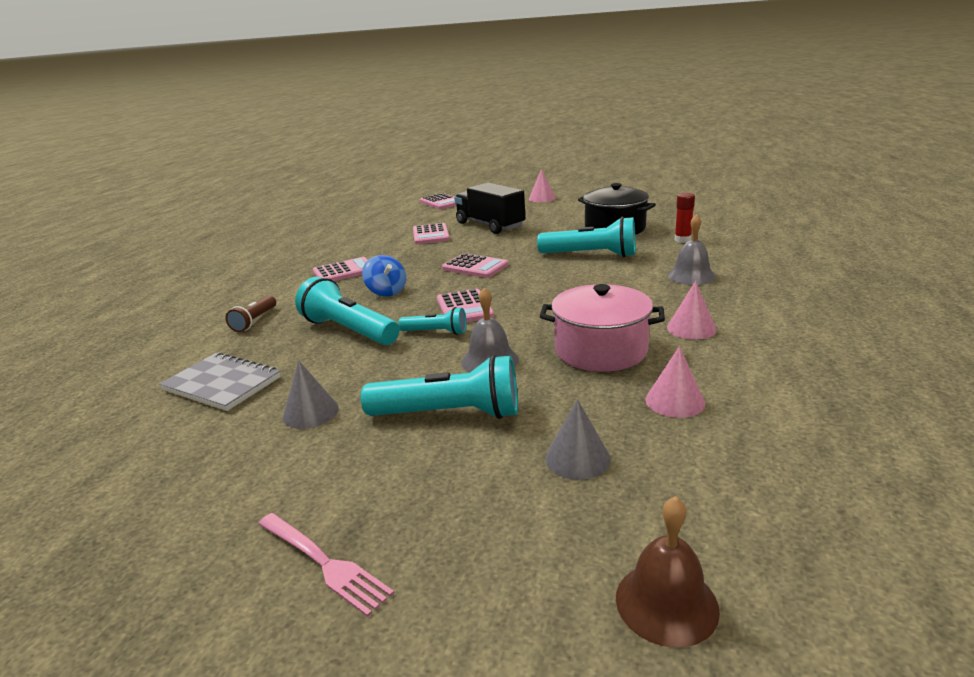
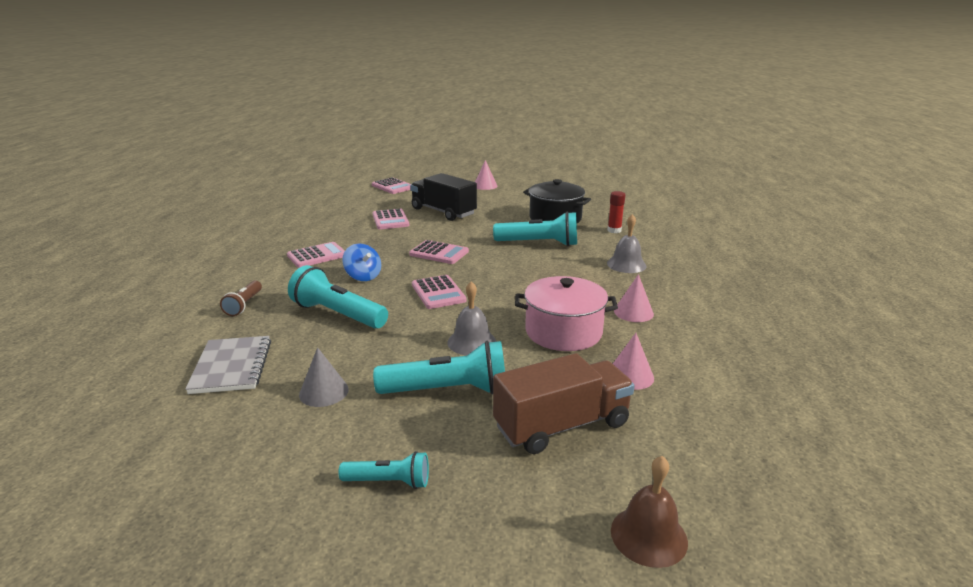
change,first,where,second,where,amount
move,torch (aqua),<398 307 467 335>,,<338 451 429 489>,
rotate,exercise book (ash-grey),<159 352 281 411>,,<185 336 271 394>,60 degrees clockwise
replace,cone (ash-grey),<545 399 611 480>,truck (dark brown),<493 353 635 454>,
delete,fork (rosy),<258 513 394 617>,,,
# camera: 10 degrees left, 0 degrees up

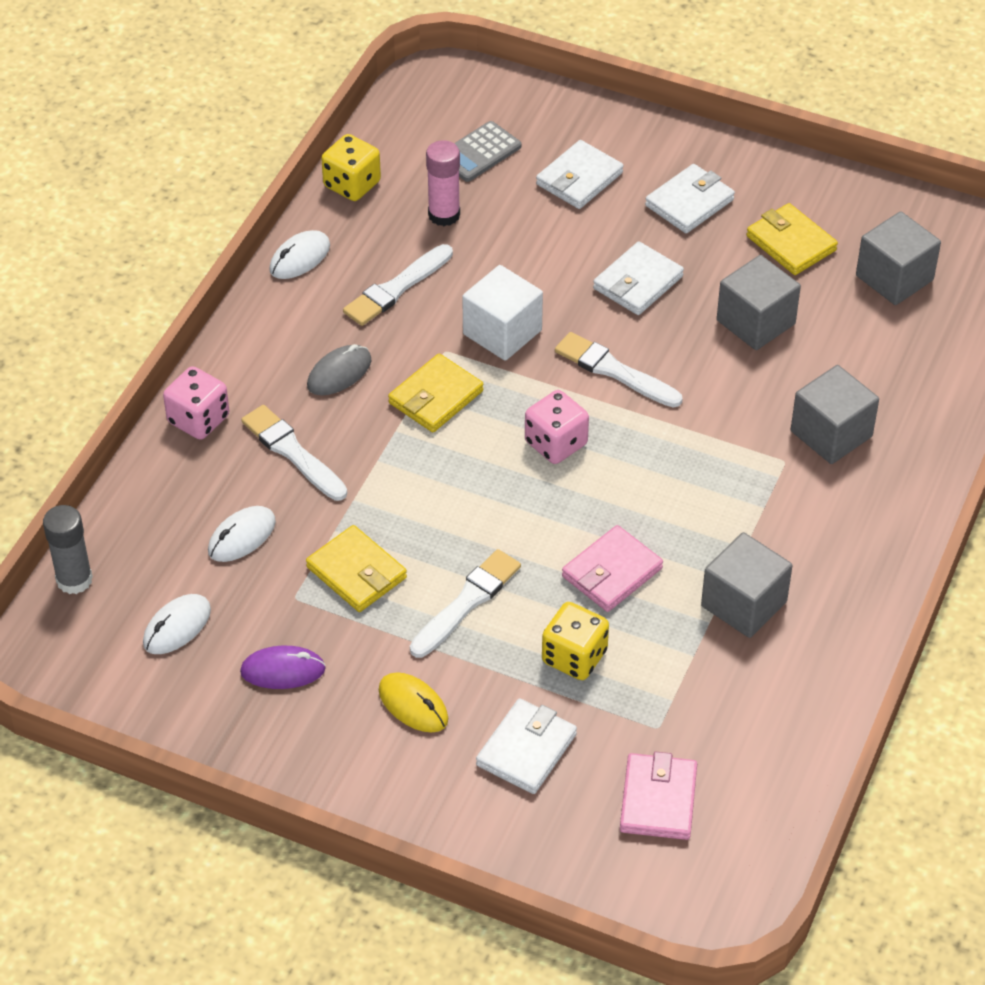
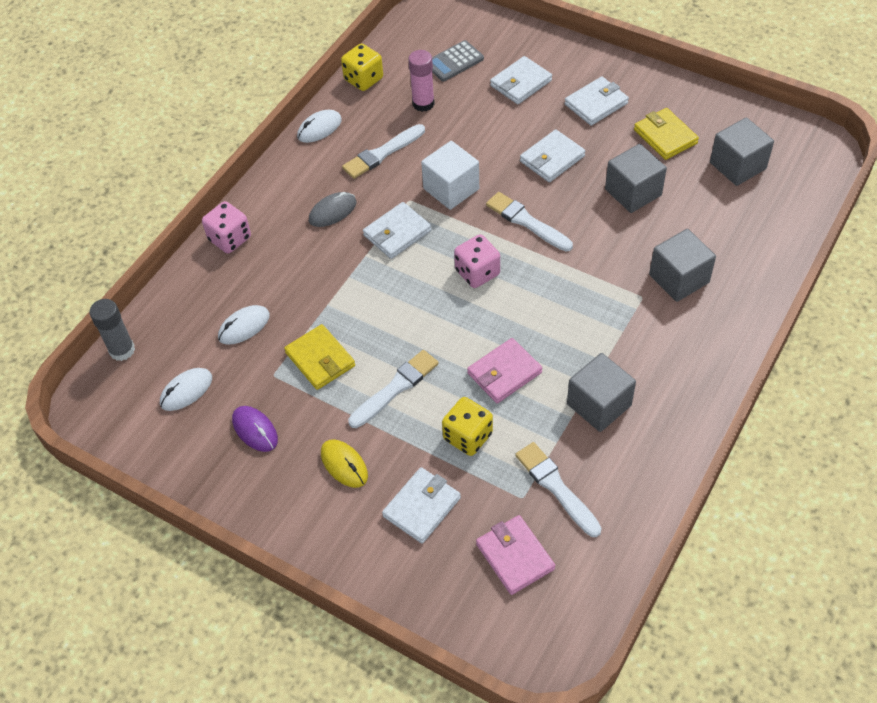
change,first,where,second,where,amount
recolor,card wallet (yellow),<388 354 483 432>,card wallet (snow-white),<363 202 431 259>,
move,paint brush (snow-white),<241 405 347 501>,,<515 442 602 537>,
rotate,computer mouse (violet),<240 646 326 689>,,<232 406 278 452>,45 degrees clockwise
rotate,card wallet (rosy),<620 752 697 840>,,<476 515 555 595>,45 degrees counterclockwise
# camera: 10 degrees right, 5 degrees up

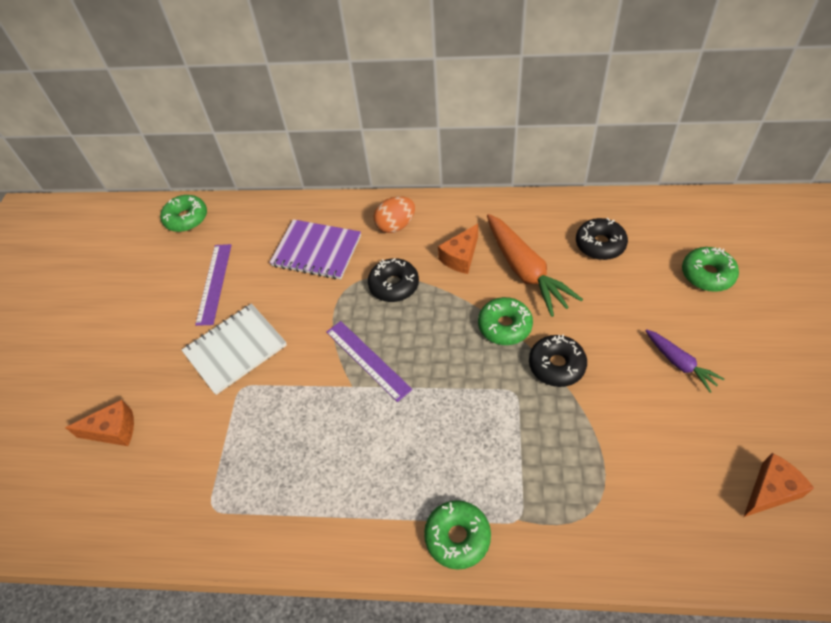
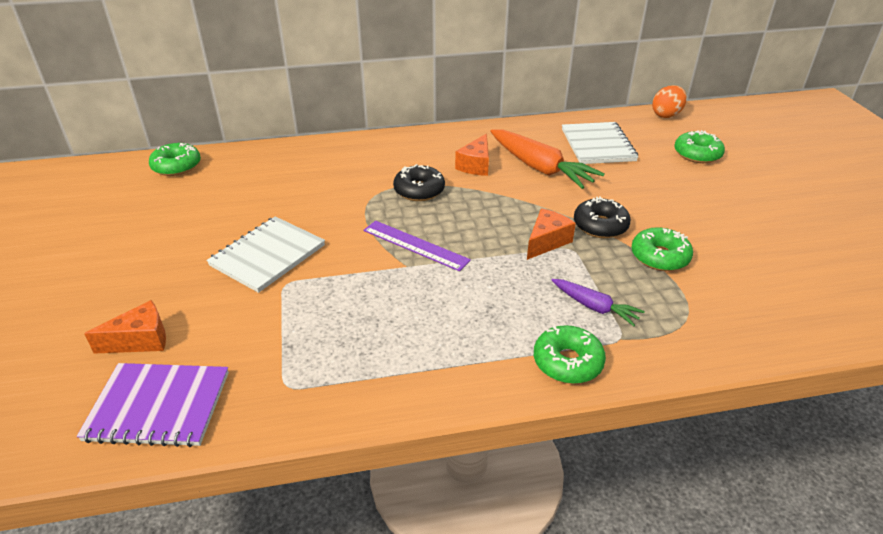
change,first,where,second,where,amount
move,egg (orange-coloured),<373 196 415 233>,,<652 85 687 118>,
replace,doughnut (jet-black),<576 218 628 260>,exercise book (snow-white),<562 122 639 164>,
move,exercise book (violet),<270 219 361 279>,,<77 363 229 447>,
delete,measuring stick (violet),<195 244 231 326>,,,
move,doughnut (green),<478 297 533 345>,,<631 227 693 271>,
move,root vegetable (violet),<645 329 724 393>,,<551 279 645 326>,
move,cheese wedge (orange-coloured),<744 453 814 517>,,<527 208 576 260>,
# camera: 20 degrees left, 15 degrees down

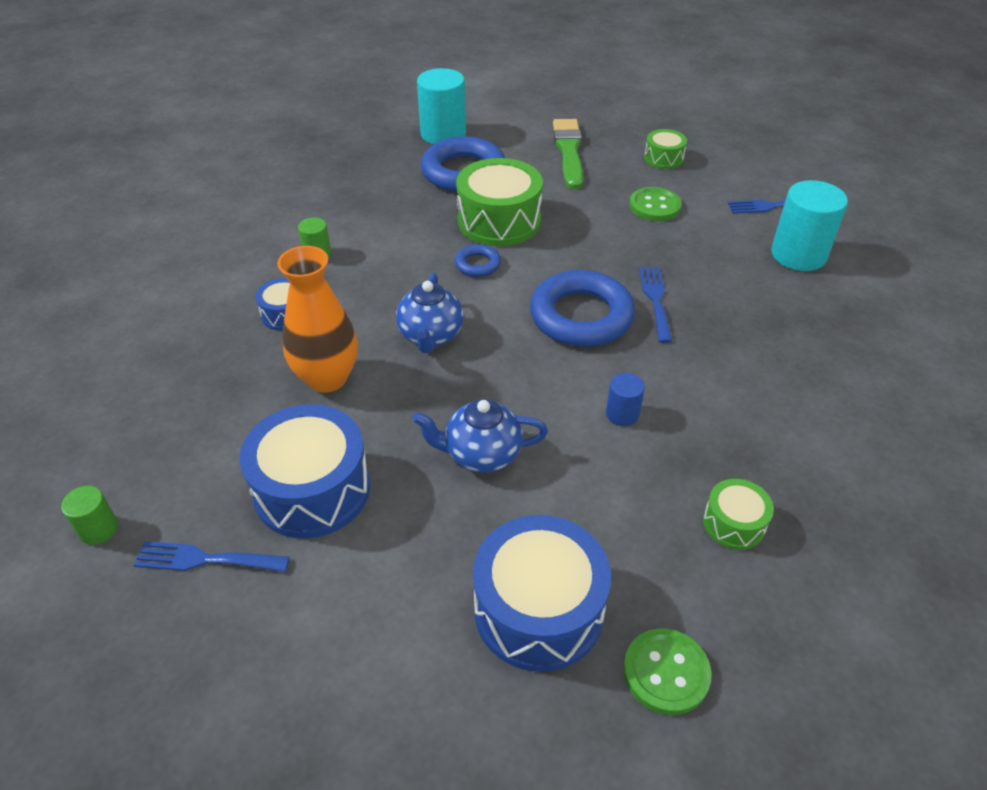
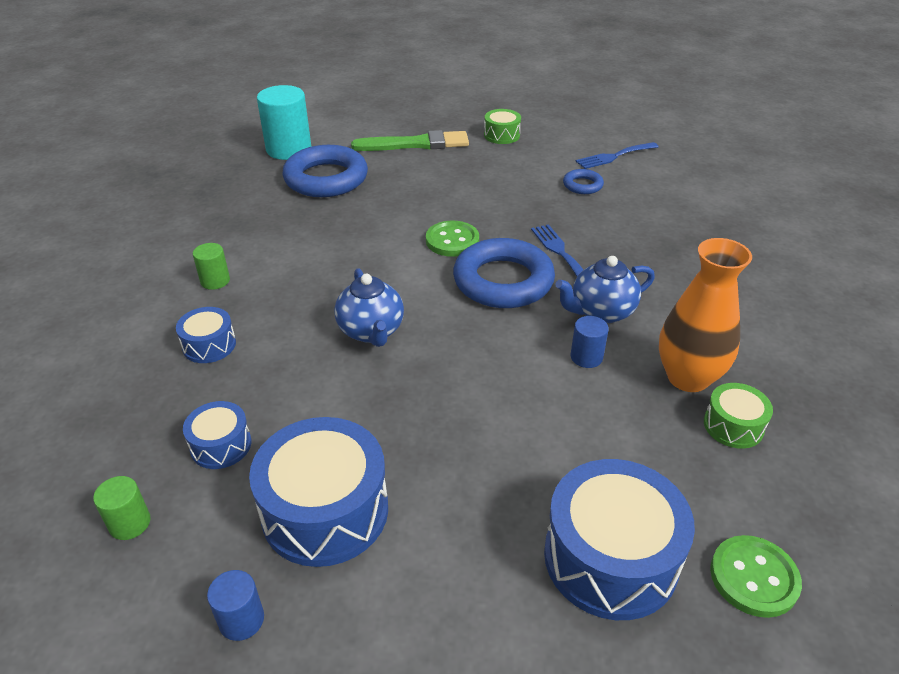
change,first,where,second,where,amount
rotate,paint brush (green),<553 119 583 189>,,<351 130 469 151>,105 degrees clockwise
delete,toy drum (green),<456 158 543 246>,,,
delete,solid cylinder (aqua),<771 180 848 271>,,,
move,sewing button (green),<629 187 682 221>,,<426 221 479 257>,
move,ring (cobalt),<455 244 501 277>,,<563 169 604 194>,
move,vase (orange-coloured),<277 246 358 393>,,<659 238 752 392>,
move,teapot (cobalt),<413 399 548 473>,,<556 256 655 323>,
move,solid cylinder (green),<61 486 118 545>,,<93 476 151 540>,
replace,fork (cobalt),<133 541 290 572>,solid cylinder (cobalt),<207 570 264 641>,
insert,,,toy drum (cobalt),<183 401 251 469>,
# camera: 20 degrees left, 5 degrees down

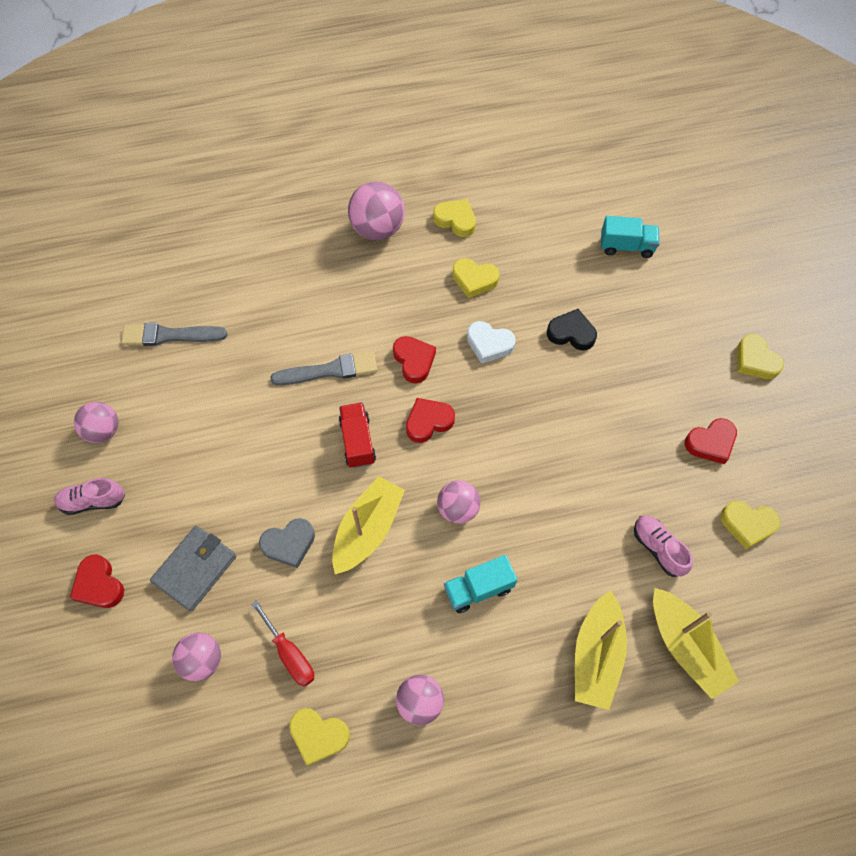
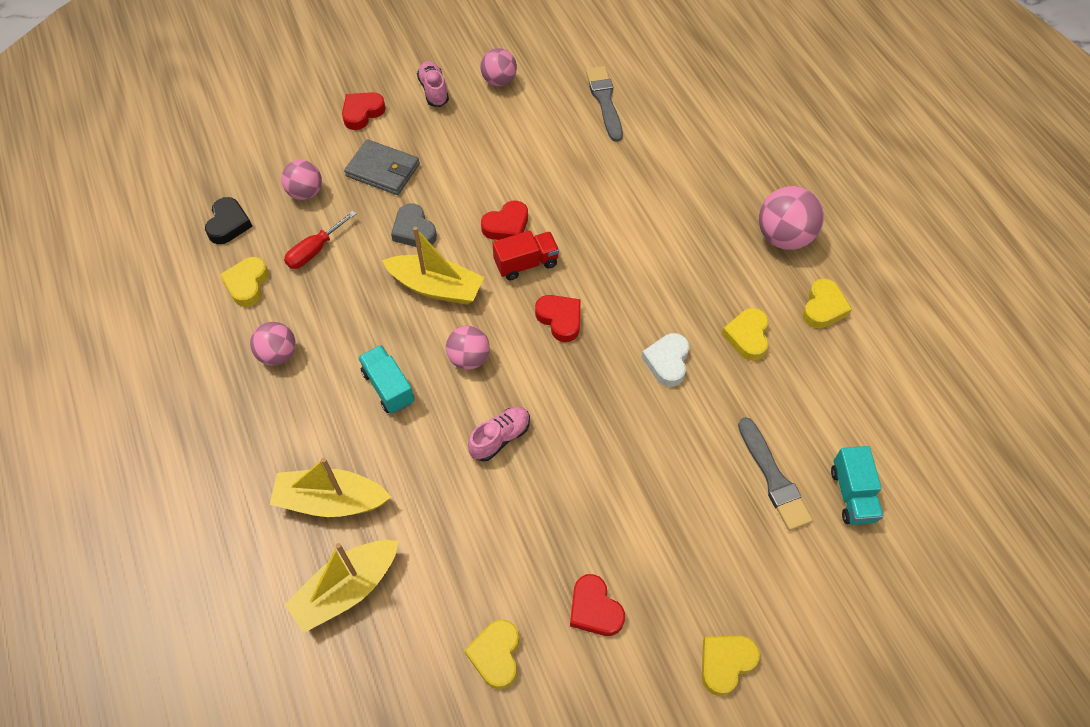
change,first,where,second,where,amount
move,heart (jet-black),<547 309 597 350>,,<205 197 253 244>,
move,heart (scarlet),<393 336 436 383>,,<481 201 528 240>,
move,paint brush (ash-grey),<270 352 377 385>,,<738 417 813 531>,
move,shoe (rosy),<634 516 693 577>,,<468 407 530 461>,
# camera: 80 degrees right, 5 degrees down

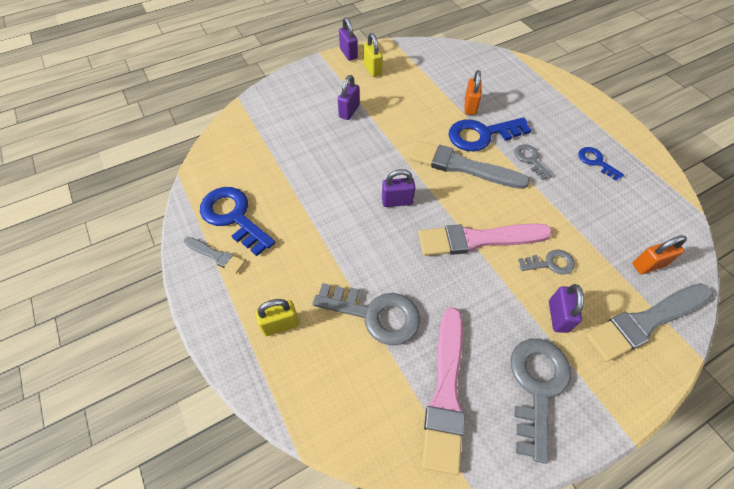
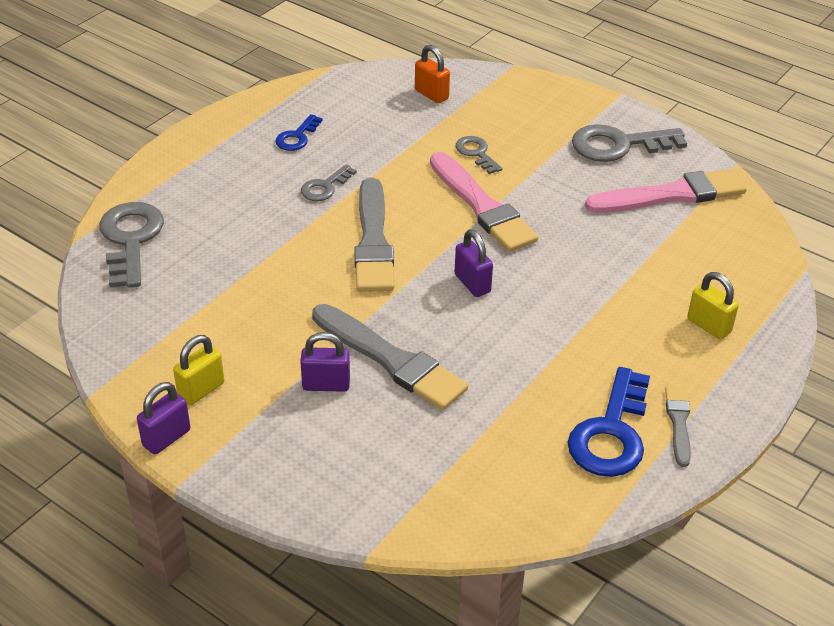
change,first,where,second,where,amount
delete,small lock (orange-coloured),<464 70 481 115>,,,
delete,door key (cobalt),<448 117 532 151>,,,
move,door key (ash-grey),<312 283 420 346>,,<99 202 164 288>,
move,paint brush (ash-grey),<585 283 713 362>,,<312 304 468 410>,
delete,small lock (violet),<549 284 584 333>,,,
# camera: 115 degrees left, 15 degrees down

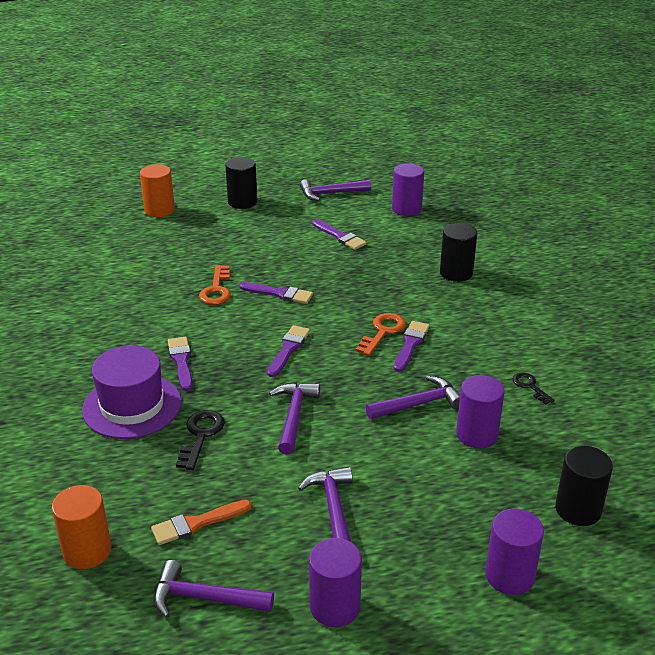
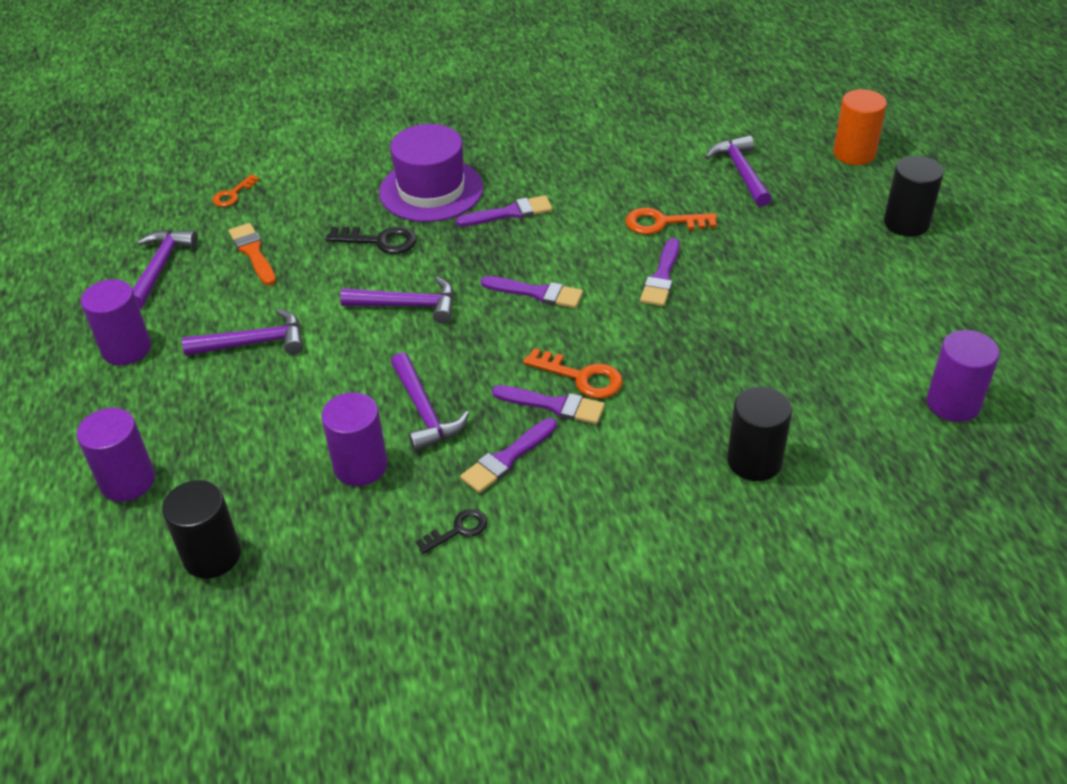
change,first,where,second,where,amount
move,carpenter's hammer (violet),<300 179 371 201>,,<705 135 772 207>,
move,paint brush (violet),<312 219 367 250>,,<460 418 557 493>,
replace,solid cylinder (orange-coloured),<52 485 111 569>,door key (orange-coloured),<212 174 260 207>,
# camera: 90 degrees right, 10 degrees up

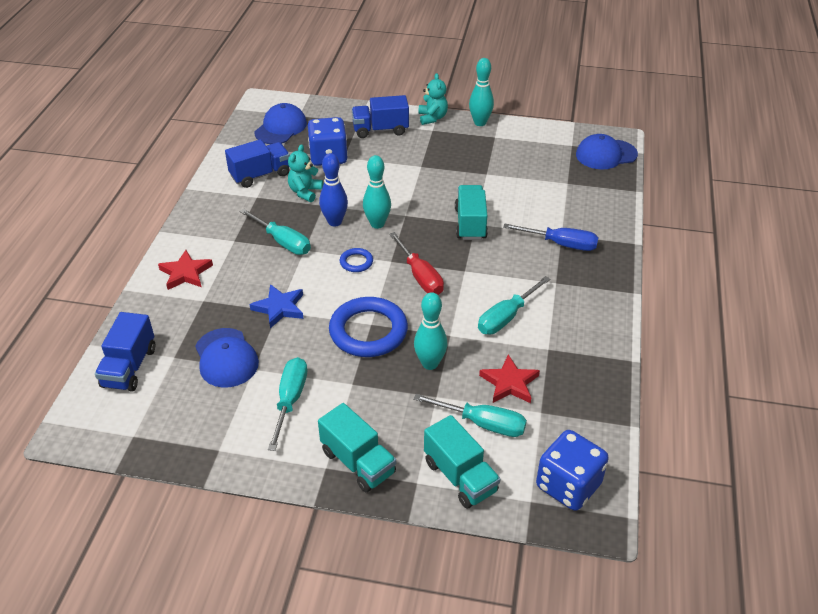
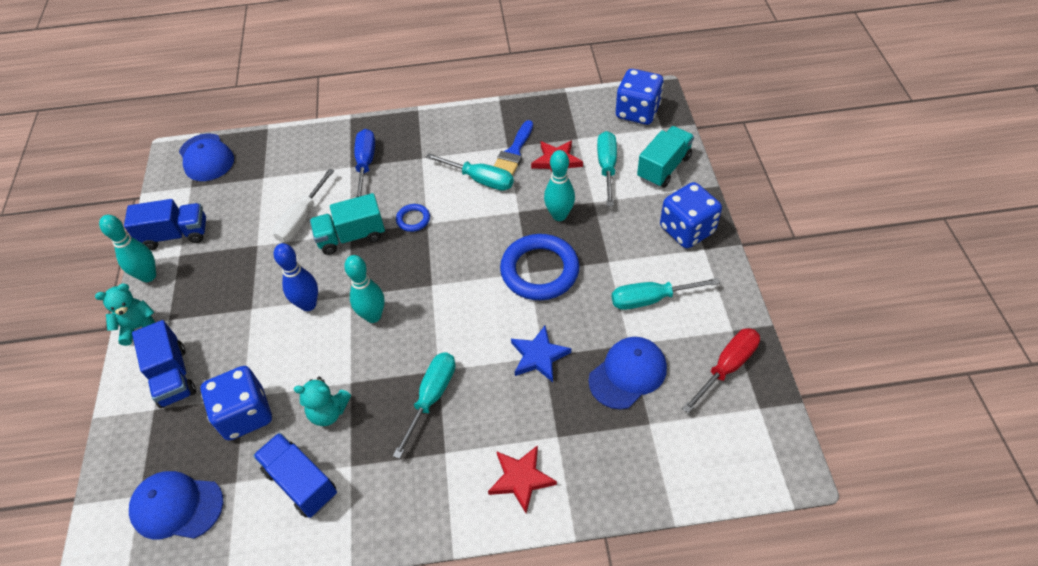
change,first,where,second,where,amount
move,bowling pin (cobalt),<319 153 348 227>,,<274 243 318 311>,
move,screwdriver (scarlet),<389 232 444 295>,,<682 328 760 413>,
move,ring (cobalt),<340 248 373 272>,,<396 204 430 232>,
move,truck (cobalt),<95 312 155 392>,,<124 199 206 250>,
replace,truck (aqua),<318 403 396 492>,die (cobalt),<660 182 722 248>,
insert,,,paint brush (cobalt),<494 120 533 176>,
insert,,,screwdriver (snow-white),<273 169 335 242>,
# camera: 105 degrees left, 10 degrees up

